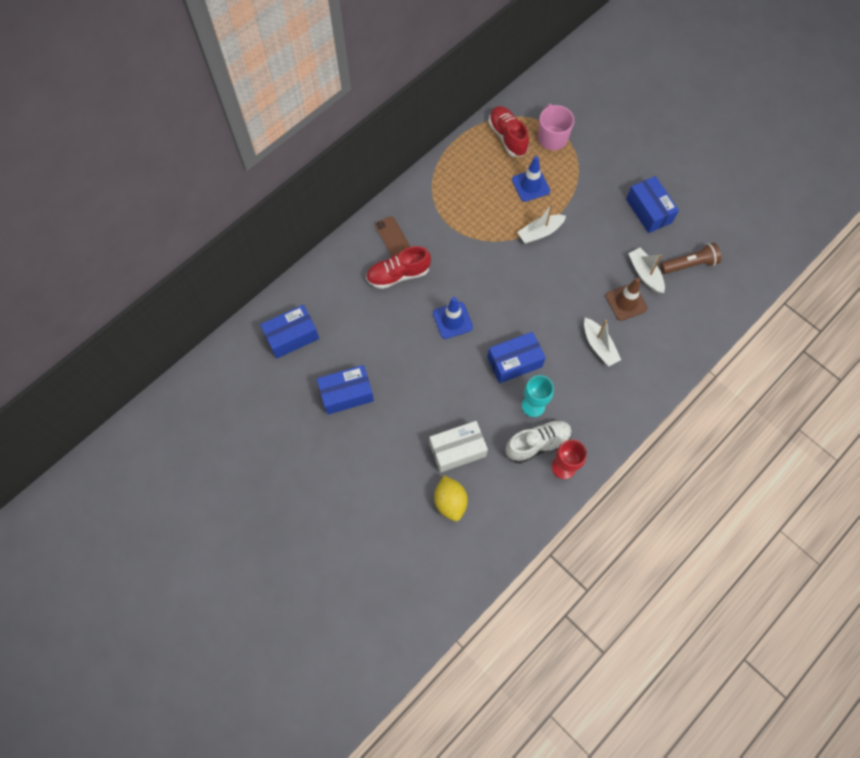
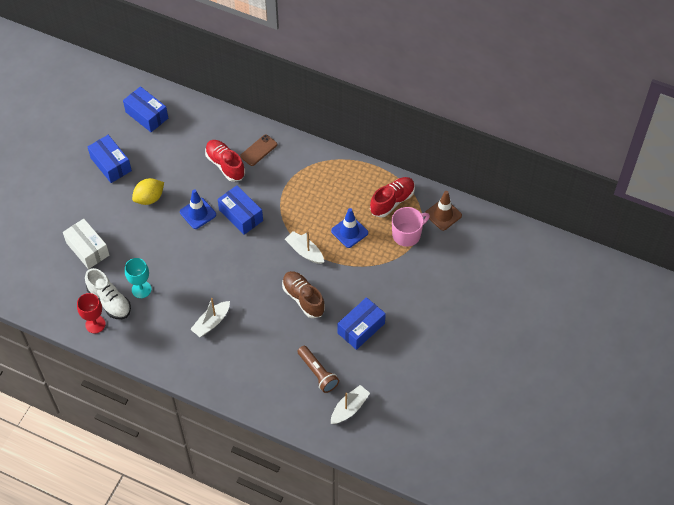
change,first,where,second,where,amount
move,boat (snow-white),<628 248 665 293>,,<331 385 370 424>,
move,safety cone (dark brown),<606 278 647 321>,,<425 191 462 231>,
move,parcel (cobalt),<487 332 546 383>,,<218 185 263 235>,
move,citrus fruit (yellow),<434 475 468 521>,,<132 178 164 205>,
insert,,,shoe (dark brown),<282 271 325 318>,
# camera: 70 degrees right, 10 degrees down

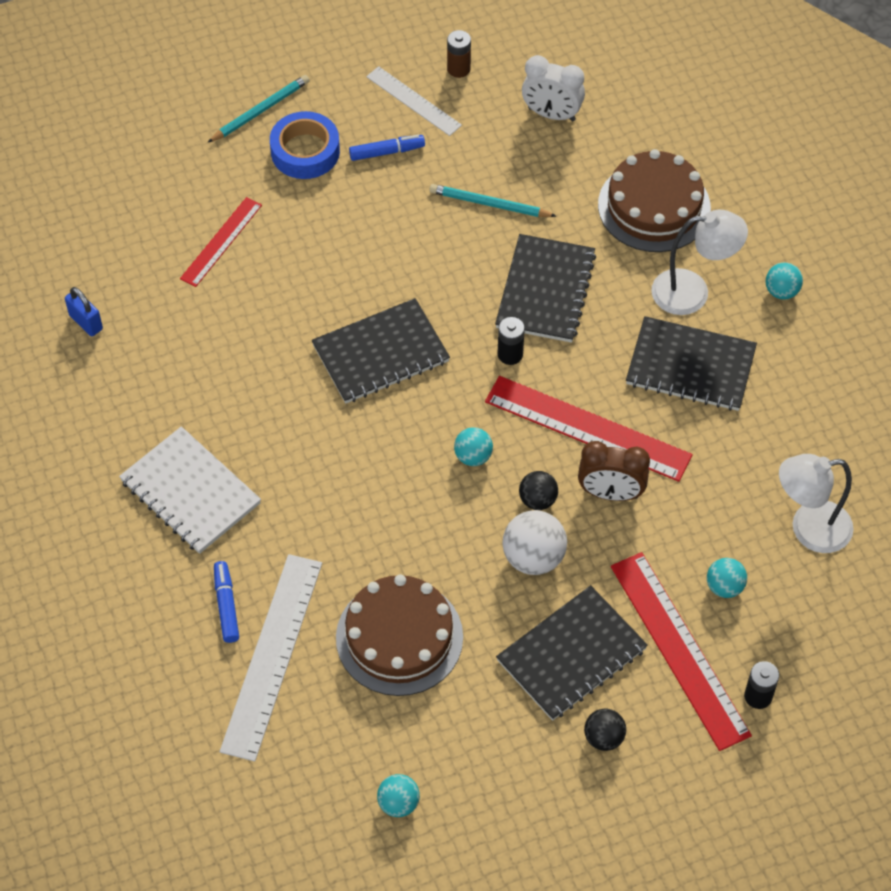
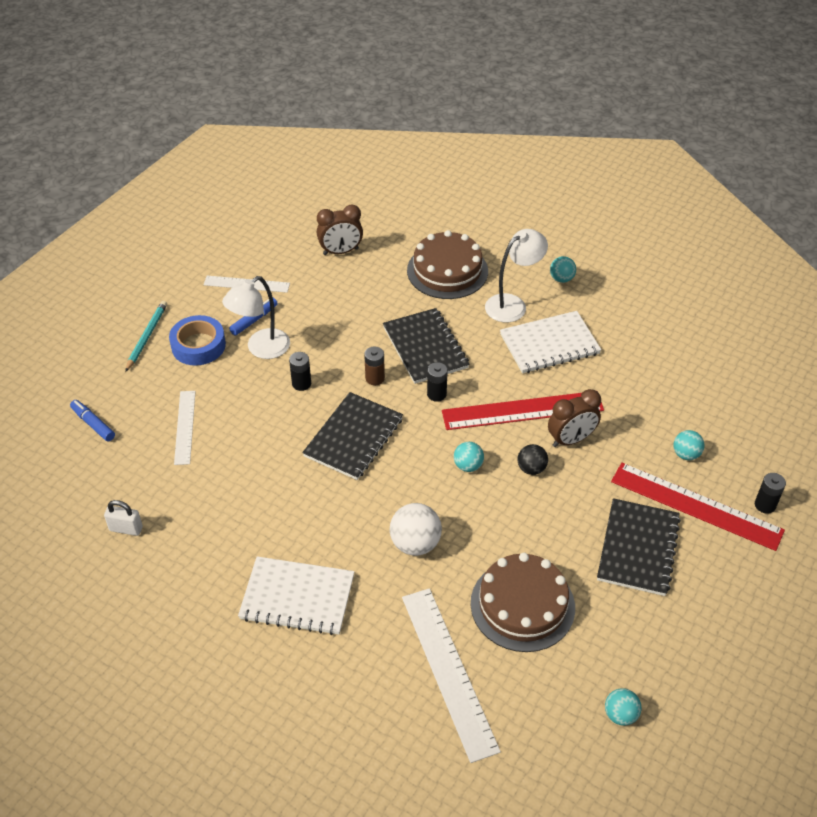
change,first,where,second,where,amount
move,AA battery (dark brown),<447 30 471 78>,,<364 347 385 385>,
recolor,bedside clock (snow-white),<522 55 585 122>,bedside clock (dark brown),<317 204 363 255>,
delete,lead pencil (aqua),<429 184 556 217>,,,
recolor,measuring stick (scarlet),<180 197 262 287>,measuring stick (snow-white),<174 391 196 465>,
recolor,small lock (cobalt),<65 287 103 336>,small lock (snow-white),<104 500 143 536>,
recolor,exercise book (jet-black),<626 316 757 411>,exercise book (snow-white),<500 311 601 373>,
move,lamp (snow-white),<779 454 854 553>,,<222 276 290 359>,
move,ball (snow-white),<502 510 567 575>,,<390 503 442 556>,
move,felt pen (cobalt),<214 561 239 643>,,<70 400 115 441>,
delete,ball (jet-black),<584 709 626 751>,,,
insert,,,AA battery (jet-black),<289 352 311 391>,
# camera: 35 degrees left, 10 degrees down

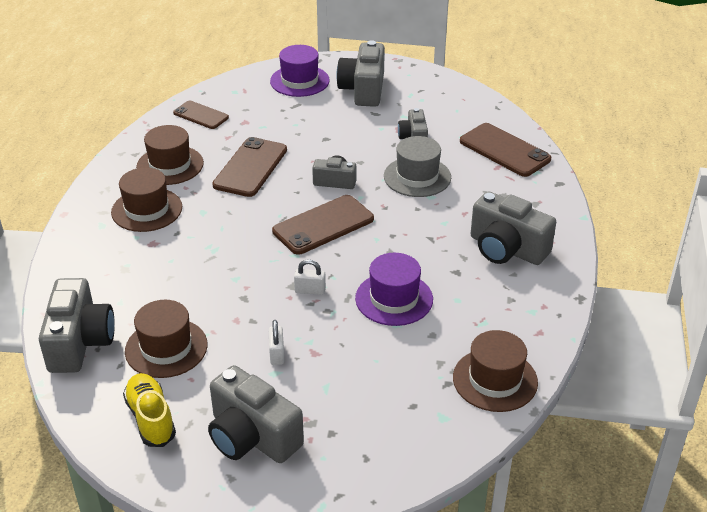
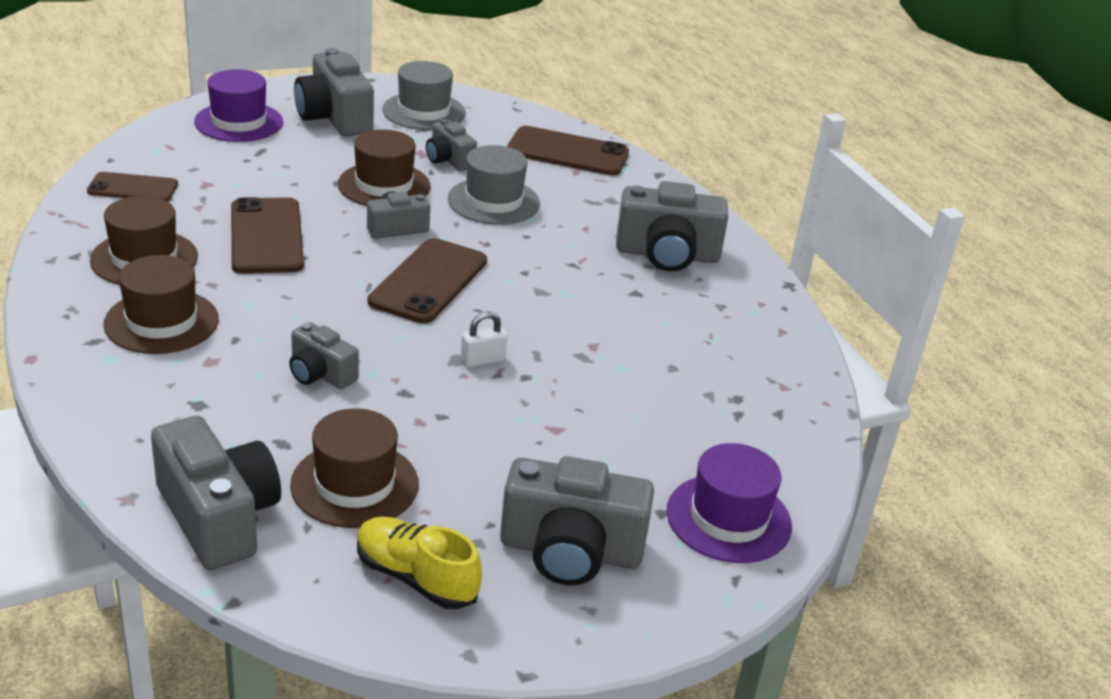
change,first,where,second,where,amount
move,tall hat (violet),<355 253 433 326>,,<667 443 792 563>,
delete,small lock (snow-white),<269 320 284 365>,,,
move,tall hat (dark brown),<453 330 538 412>,,<338 129 430 206>,
insert,,,tall hat (ash-grey),<382 61 466 130>,
insert,,,photo camera (ash-grey),<289 322 359 389>,
# camera: 35 degrees left, 5 degrees down

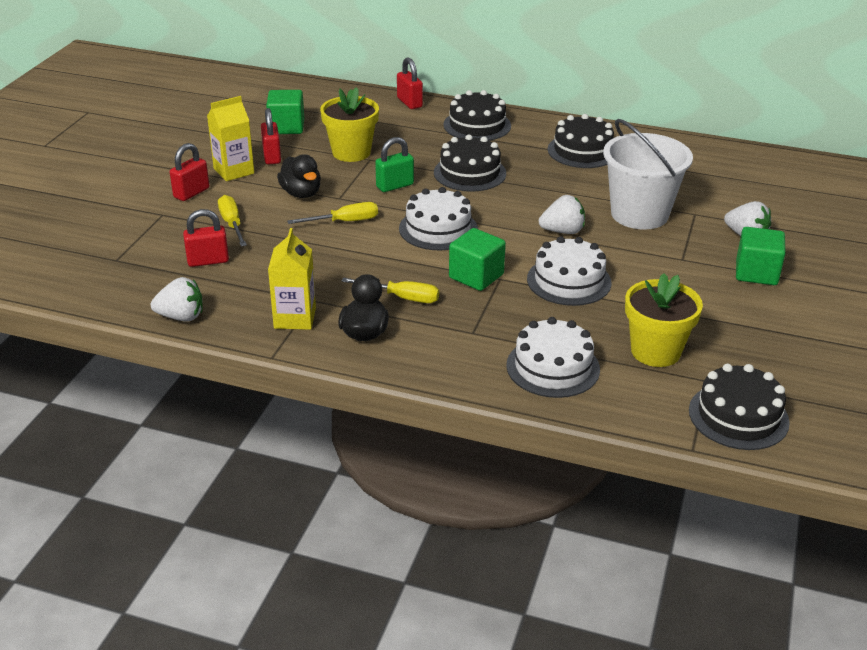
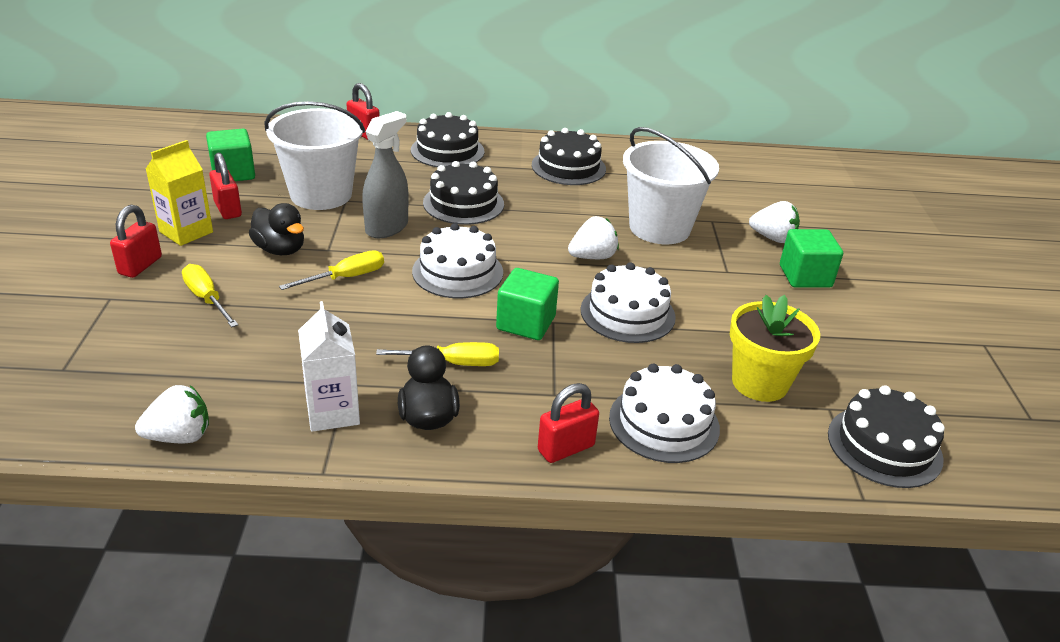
change,first,where,second,where,amount
replace,potted plant (yellow),<320 87 379 162>,sand bucket (snow-white),<265 101 365 210>,
replace,small lock (green),<375 137 414 192>,spray bottle (ash-grey),<362 111 409 238>,
move,small lock (scarlet),<183 209 229 267>,,<538 383 599 463>,
recolor,carton (yellow),<268 228 316 330>,carton (snow-white),<298 301 360 432>,
# camera: 20 degrees left, 0 degrees up

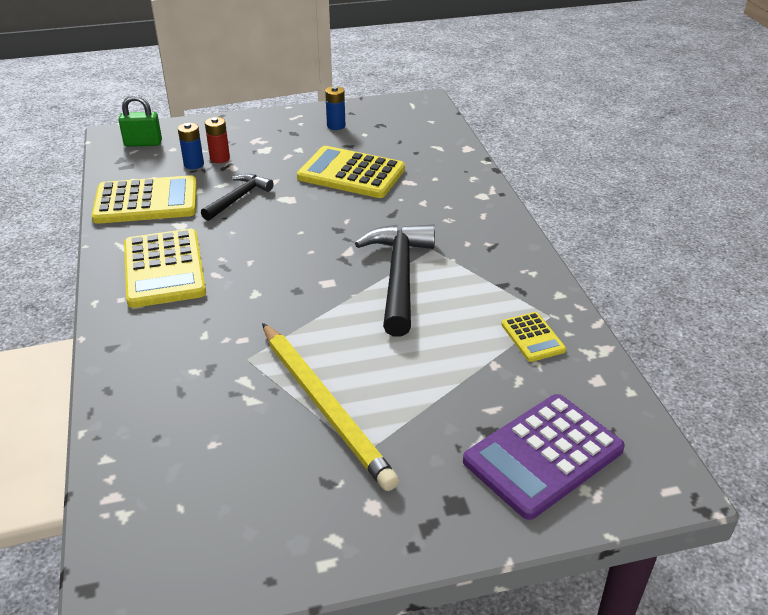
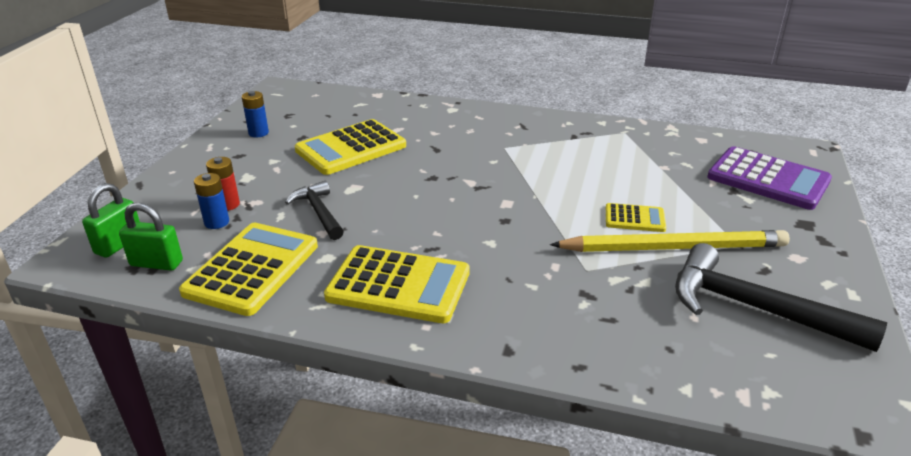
change,first,where,second,where,amount
move,carpenter's hammer (jet-black),<355 225 435 337>,,<675 243 887 352>,
move,pocket calculator (yellow),<501 312 566 362>,,<606 203 666 232>,
rotate,pocket calculator (violet),<463 394 625 520>,,<707 146 832 210>,45 degrees counterclockwise
insert,,,small lock (green),<119 203 183 271>,
# camera: 60 degrees left, 5 degrees down

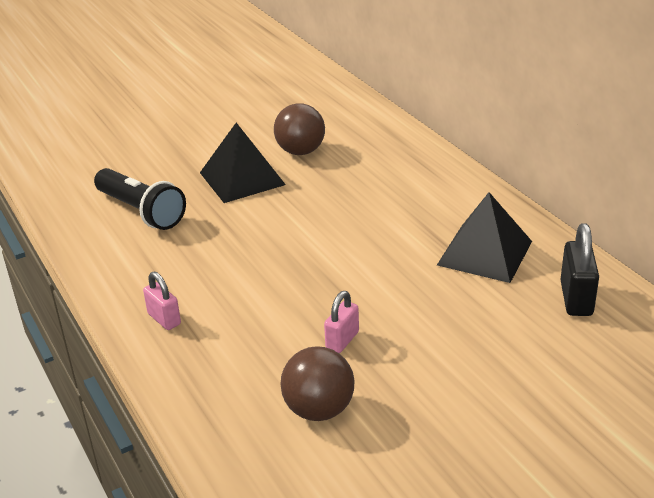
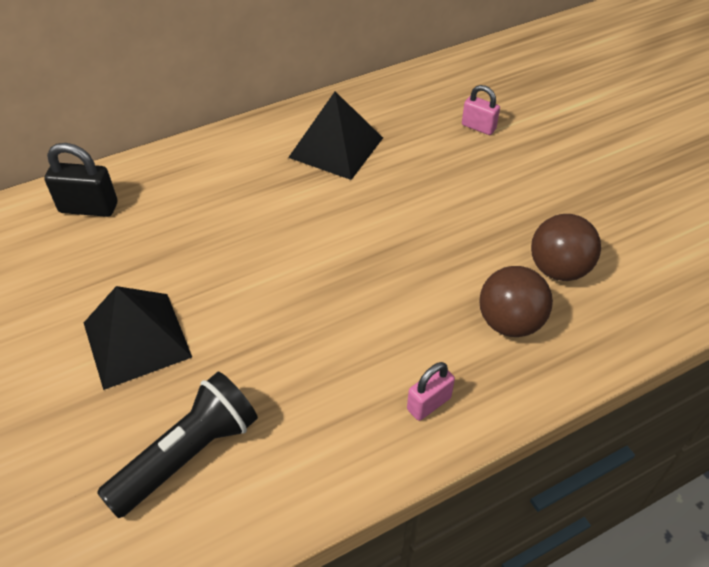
change,first,where,second,where,amount
move,ball (dark brown),<274 103 325 155>,,<479 266 553 337>,
move,small lock (jet-black),<560 223 599 316>,,<44 143 117 217>,
move,small lock (rosy),<324 291 359 353>,,<462 85 500 135>,
# camera: 90 degrees left, 15 degrees up

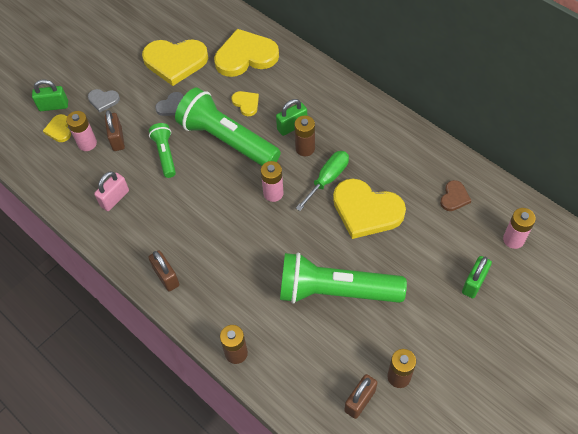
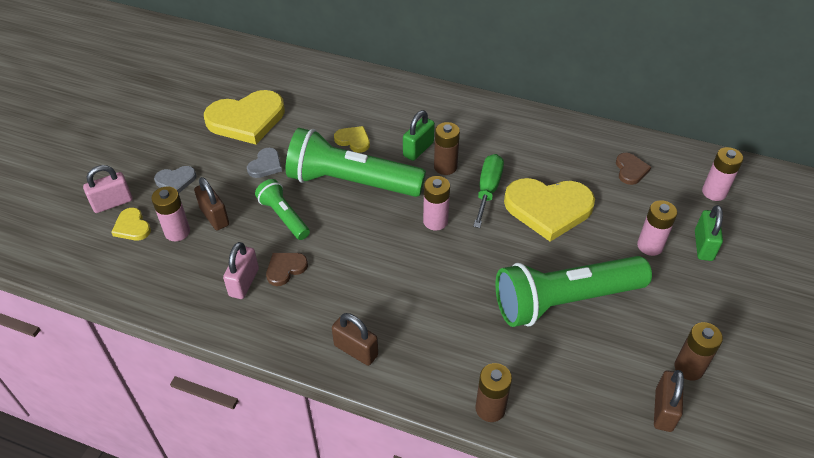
change,first,where,second,where,amount
delete,heart (yellow),<214 29 279 77>,,,
recolor,small lock (green),<32 80 68 111>,small lock (rosy),<83 165 132 213>,
insert,,,AA battery (rosy),<637 200 677 256>,
insert,,,heart (dark brown),<266 253 308 286>,
# camera: 25 degrees left, 10 degrees down

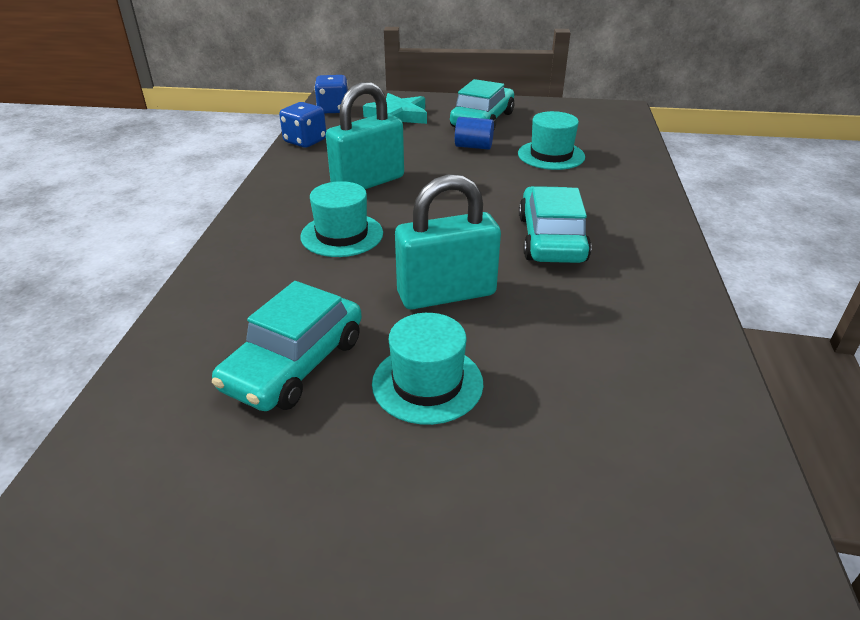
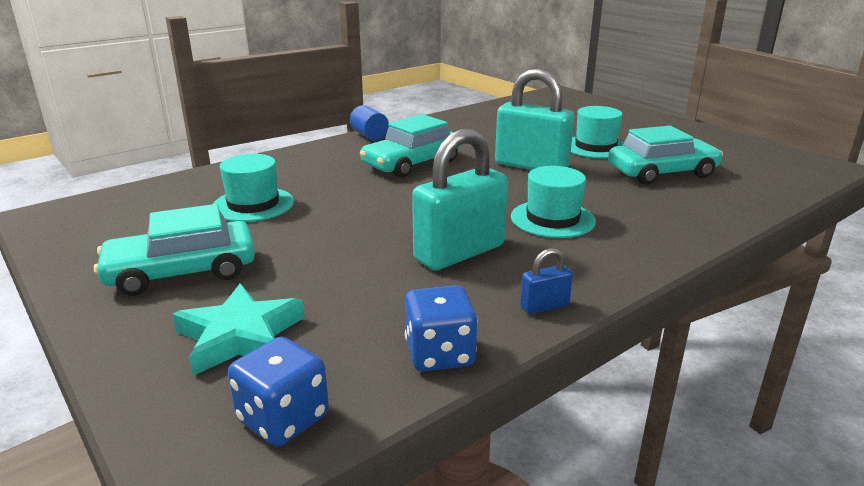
change,first,where,second,where,amount
rotate,small lock (aqua),<326 82 404 189>,,<412 129 508 271>,45 degrees counterclockwise
move,solid cylinder (cobalt),<455 117 494 150>,,<350 105 389 141>,
insert,,,small lock (cobalt),<520 248 573 314>,
# camera: 135 degrees left, 10 degrees down

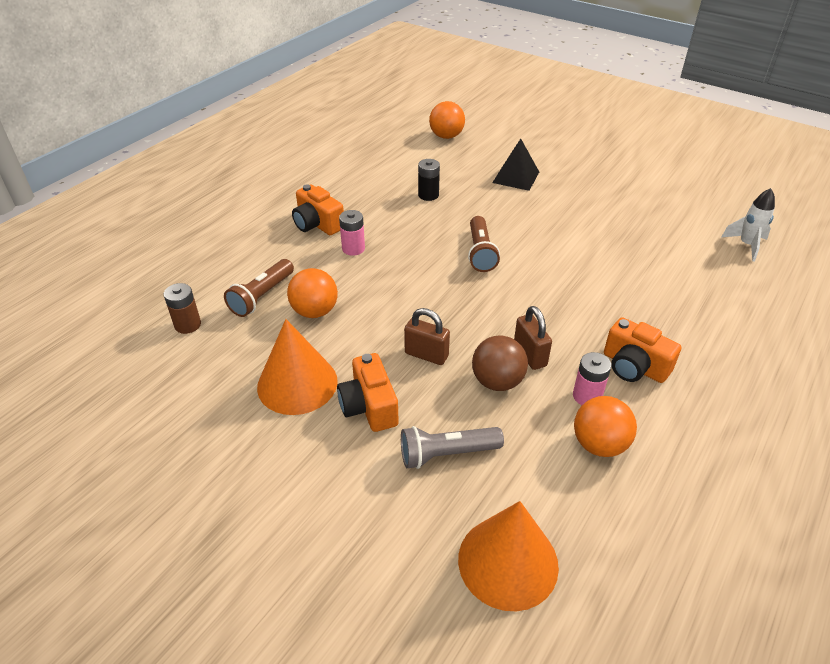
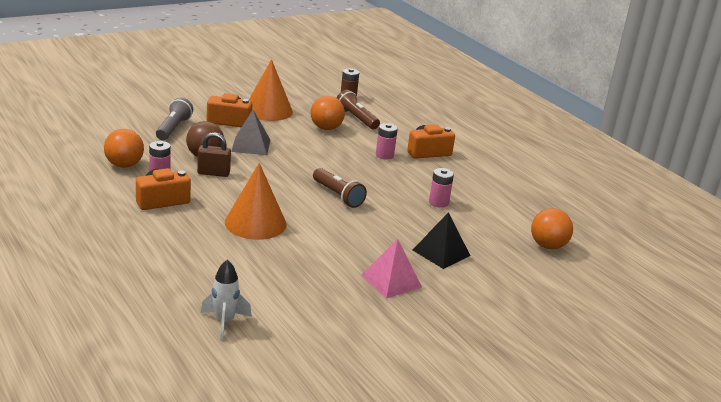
change,first,where,second,where,amount
recolor,AA battery (jet-black),<418 159 440 201>,AA battery (rosy),<429 168 454 208>,
rotate,torch (dark brown),<468 216 500 272>,,<313 168 367 208>,150 degrees counterclockwise
replace,small lock (dark brown),<404 308 450 365>,pyramid shape (ash-grey),<231 110 270 155>,
move,cone (orange-coloured),<458 501 559 611>,,<225 163 287 240>,
insert,,,pyramid shape (rosy),<361 239 422 298>,
# camera: 110 degrees right, 15 degrees down

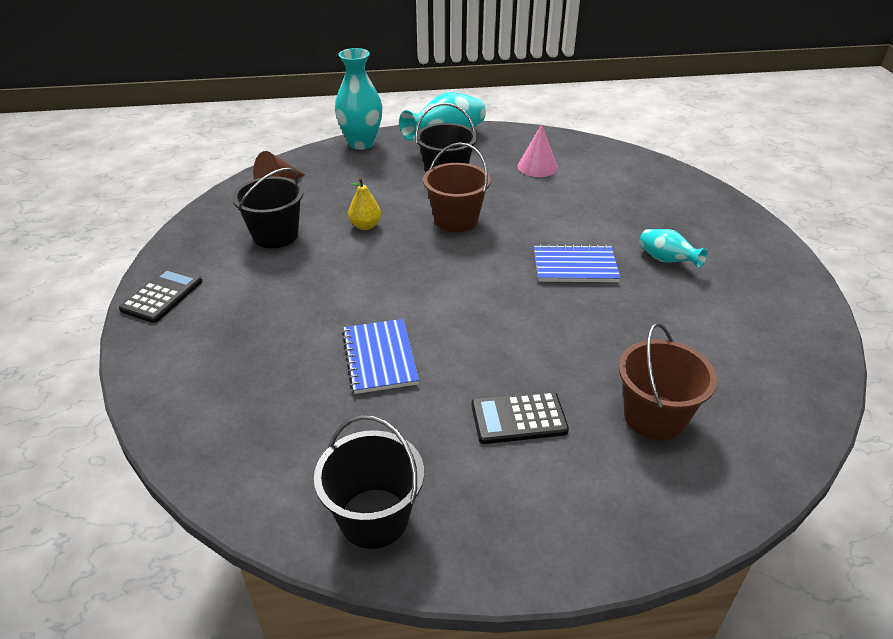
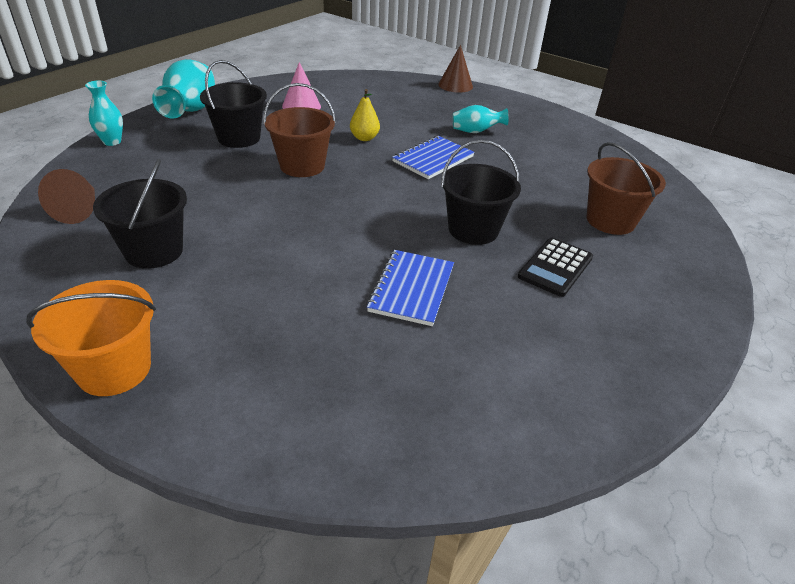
change,first,where,second,where,amount
resize,vase (aqua),<335 48 382 150>,,<85 81 123 146>,x0.56
move,pear fruit (yellow),<348 177 381 230>,,<350 89 380 141>,
replace,pocket calculator (jet-black),<119 267 202 323>,sand bucket (orange-coloured),<26 280 156 396>,
rotate,exercise book (cobalt),<342 319 419 394>,,<366 250 454 326>,75 degrees clockwise
move,sand bucket (jet-black),<314 415 424 549>,,<441 140 521 245>,
insert,,,cone (dark brown),<438 45 473 93>,
# camera: 50 degrees left, 0 degrees up

